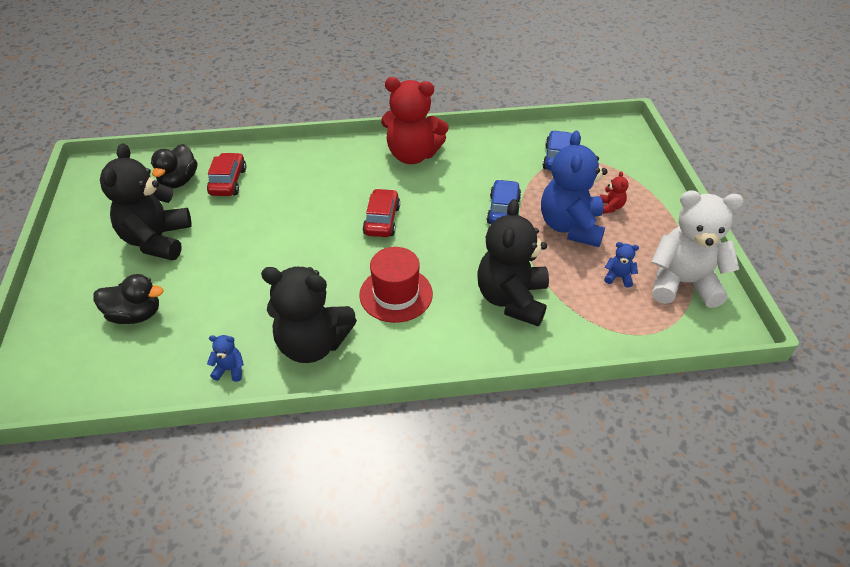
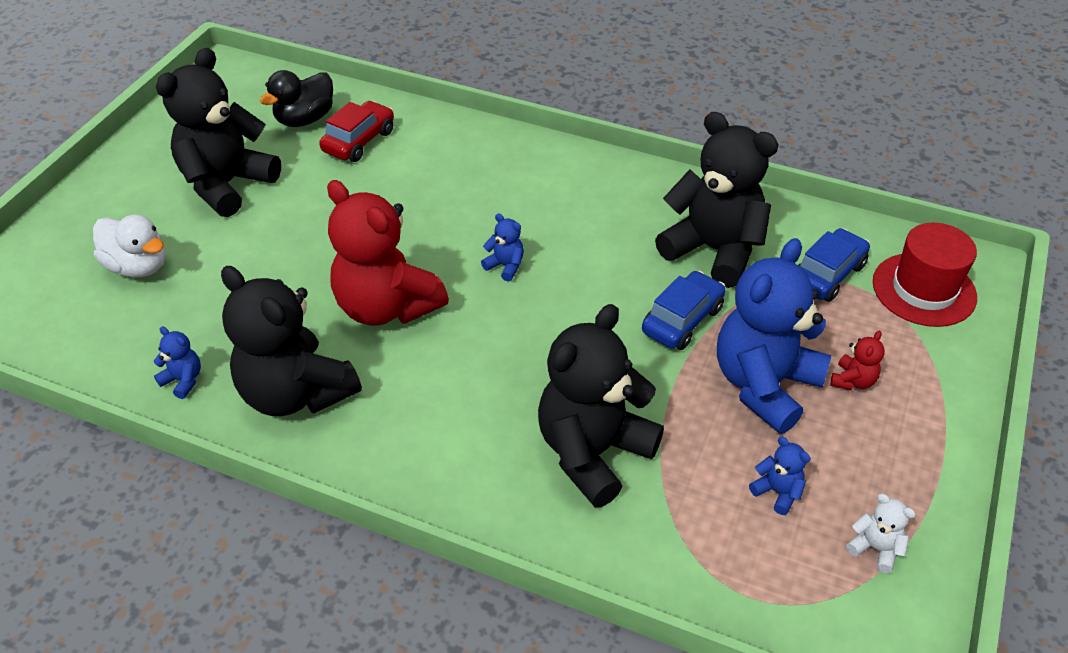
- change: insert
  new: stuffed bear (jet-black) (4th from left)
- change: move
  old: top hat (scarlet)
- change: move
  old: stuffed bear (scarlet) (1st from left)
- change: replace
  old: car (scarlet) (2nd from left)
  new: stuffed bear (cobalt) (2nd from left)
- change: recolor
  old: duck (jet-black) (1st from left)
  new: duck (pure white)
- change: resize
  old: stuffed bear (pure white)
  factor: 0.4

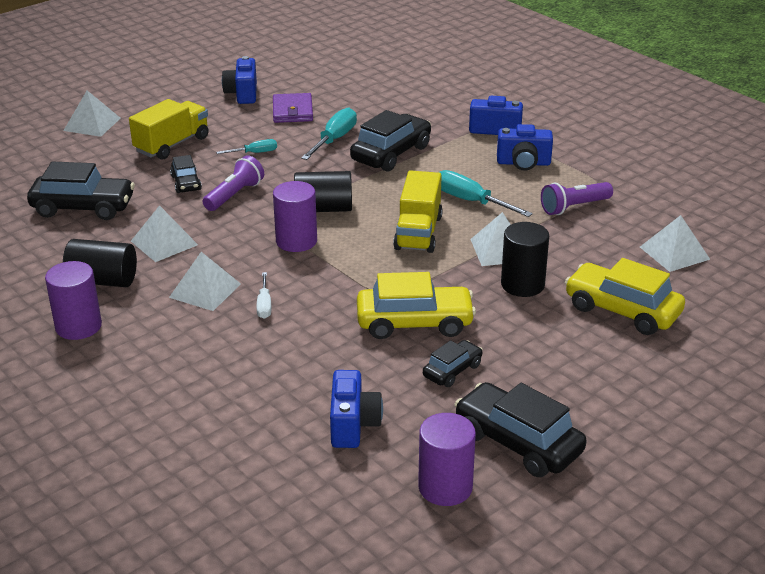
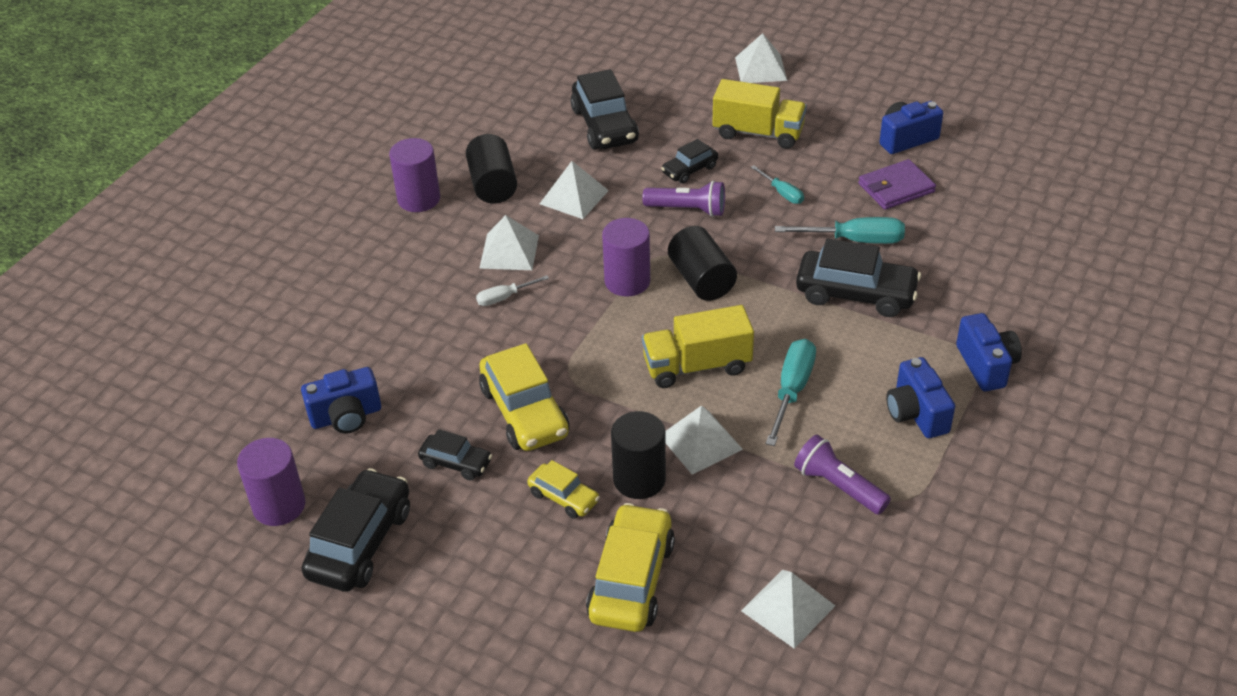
- change: insert
  new: car (yellow) (2nd from left)

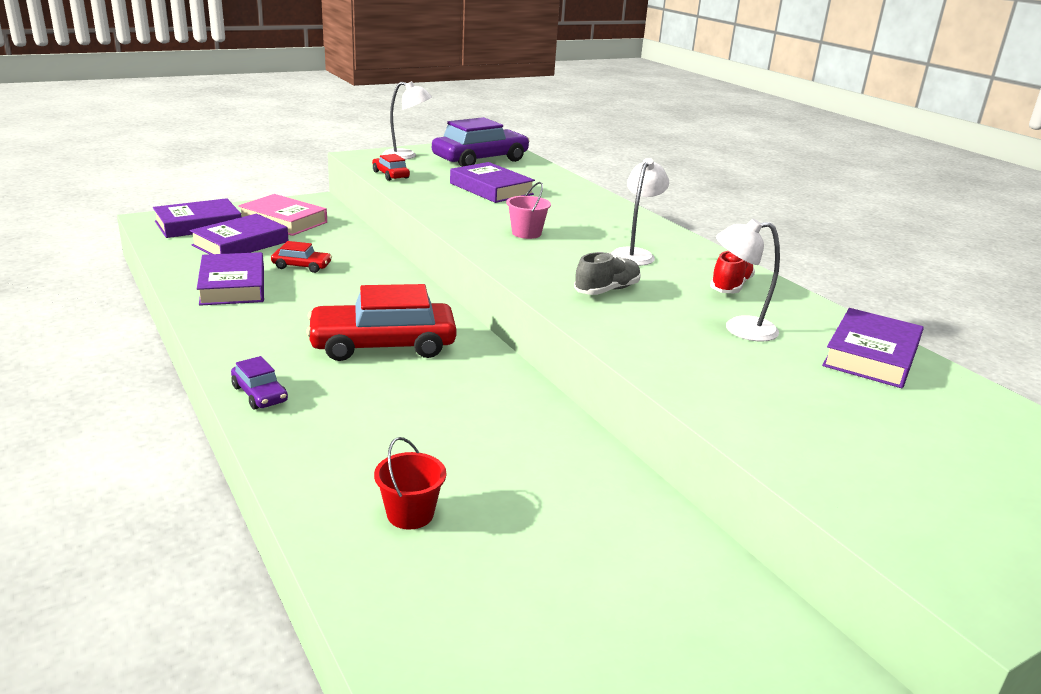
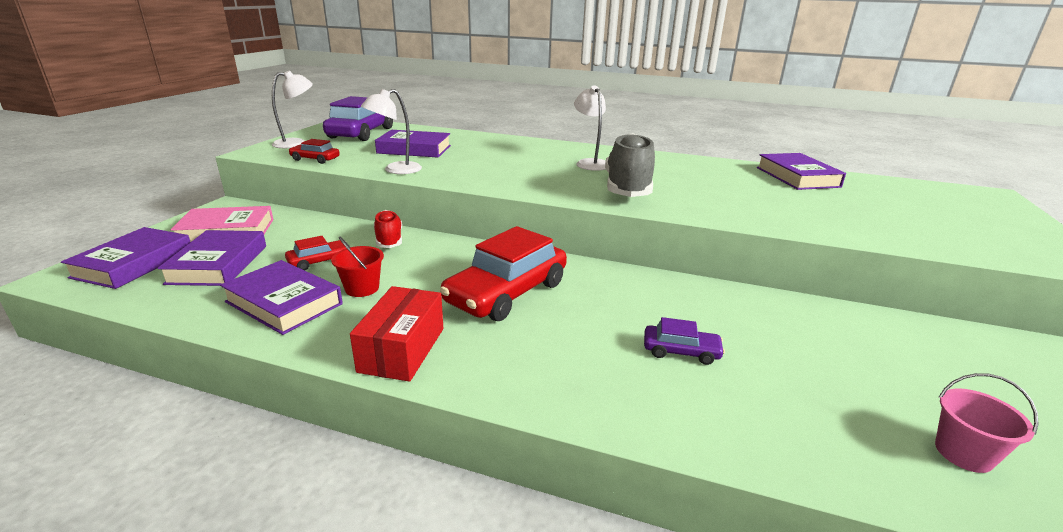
- change: insert
  new: box (scarlet)
- change: move
  old: car (purple) (1st from left in the first image)
  new: car (purple) (2nd from left)
- change: move
  old: pail (scarlet)
- change: move
  old: pail (pink)
- change: move
  old: sneaker (scarlet)
- change: move
  old: reading lamp (pure white) (3rd from left in the first image)
  new: reading lamp (pure white) (2nd from left)
- change: resize
  old: sneaker (gray)
  factor: 1.74

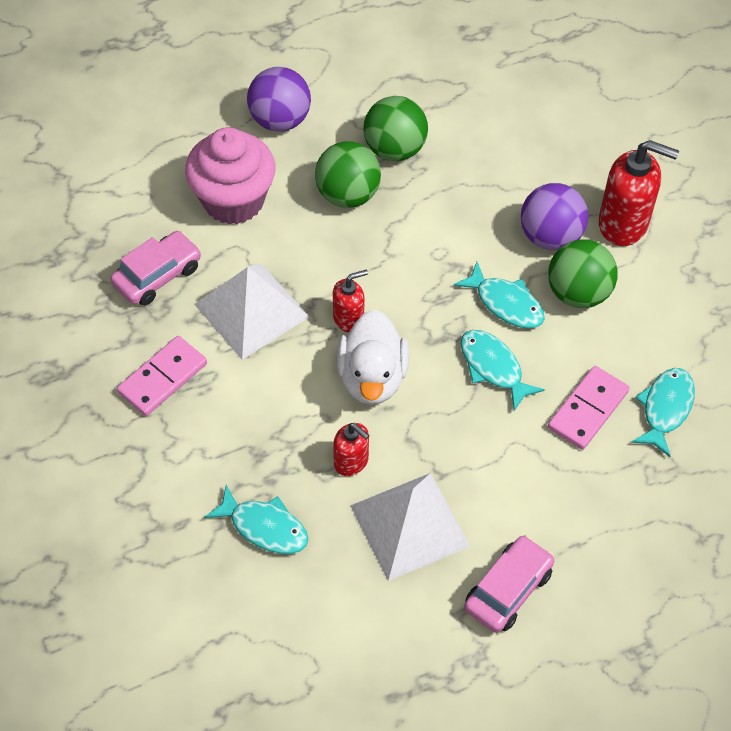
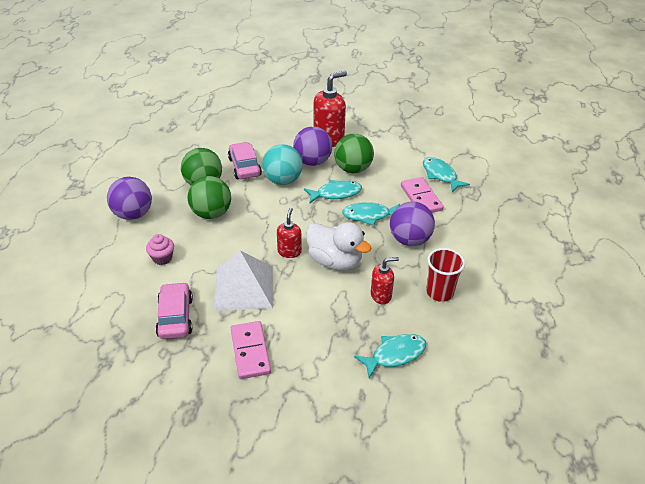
- change: insert
  new: play ball (aqua)
- change: insert
  new: play ball (purple) (3rd from left)
- change: move
  old: car (pink) (2nd from left)
- change: replace
  old: pyramid shape (pure white) (2nd from left)
  new: cup (scarlet)
- change: resize
  old: muffin (pink)
  factor: 0.45

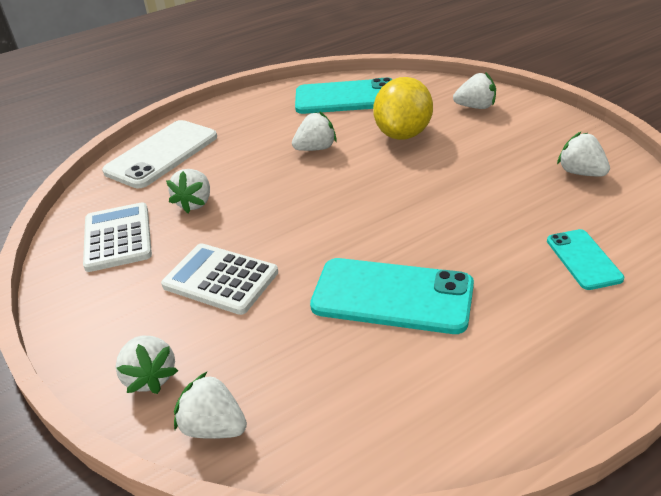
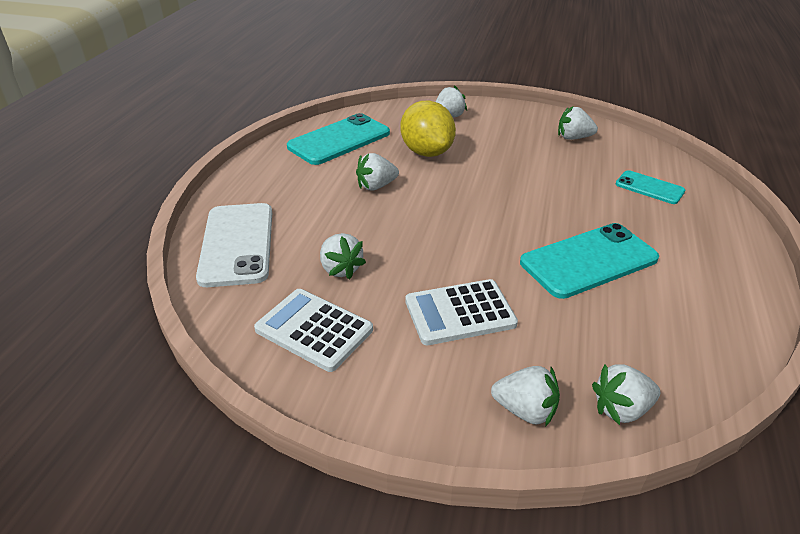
- change: rotate
  old: toy strawberry (pure white) (4th from left in the first image)
  degrees: -135

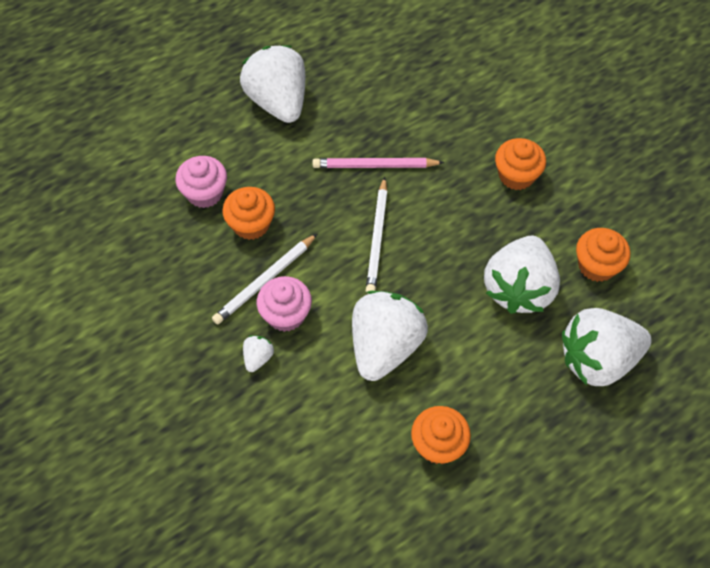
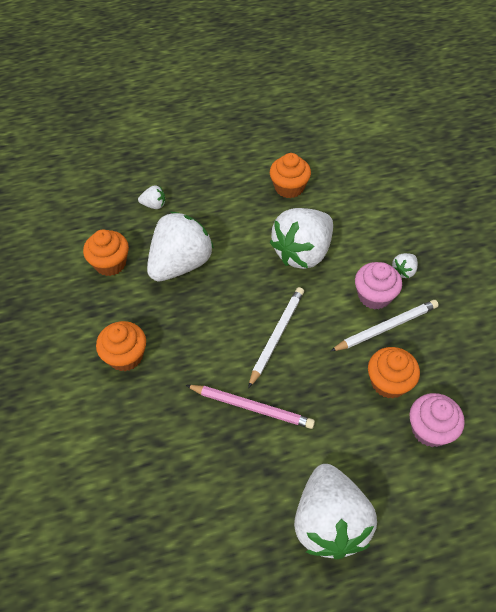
- change: resize
  old: toy strawberry (pure white) (5th from left in the first image)
  factor: 0.41

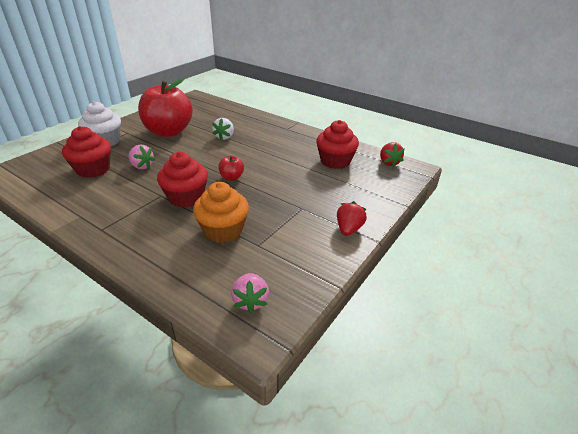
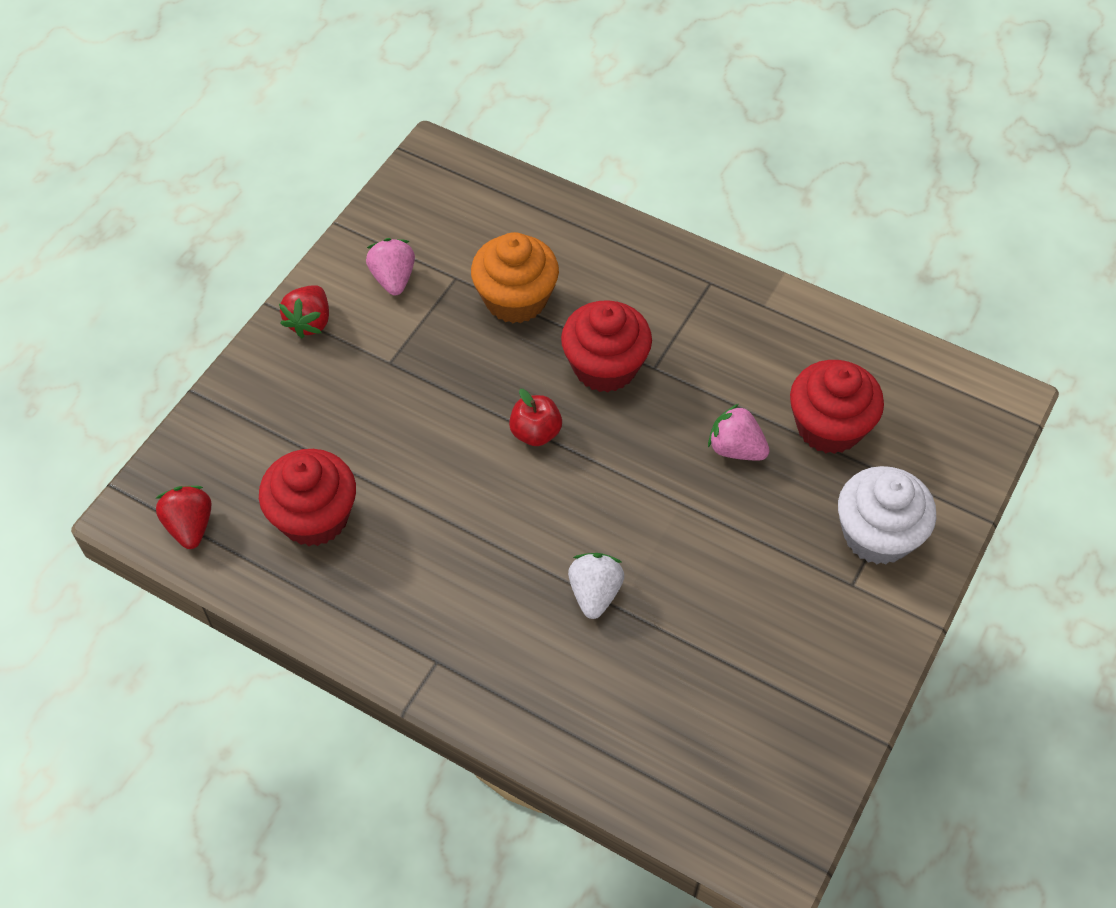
- change: delete
  old: apple (scarlet) (1st from left)
- change: move
  old: toy strawberry (pink) (2nd from left in the first image)
  new: toy strawberry (pink) (1st from left)

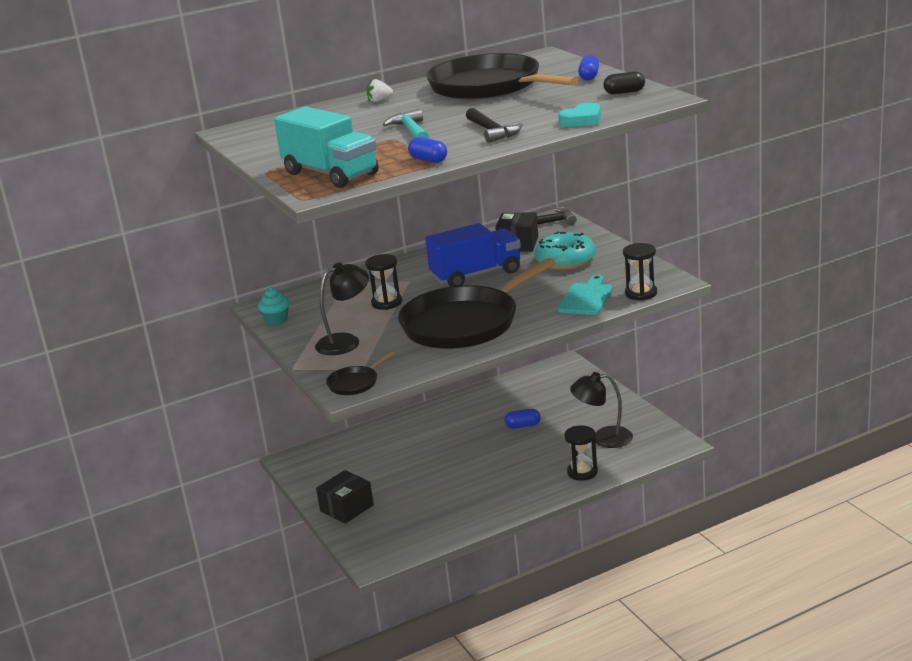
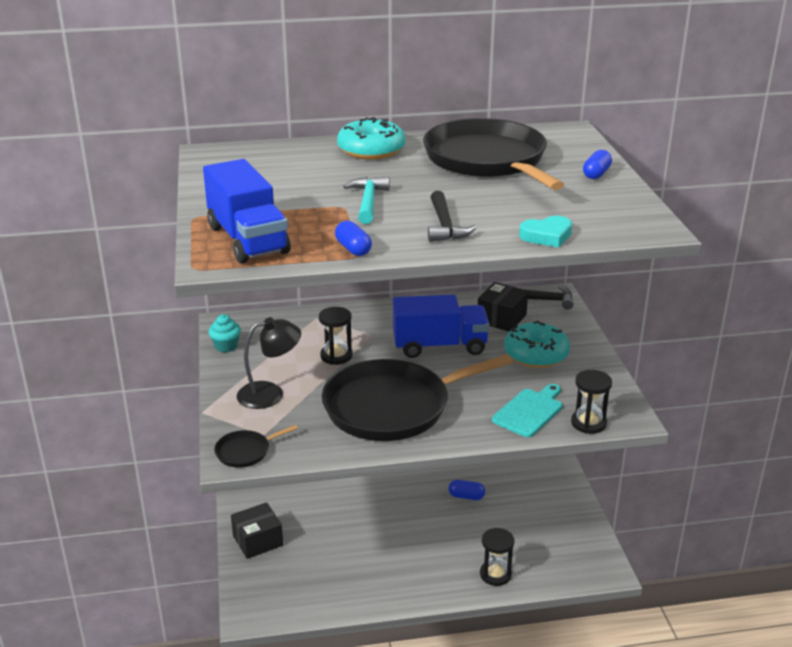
- change: delete
  old: reading lamp (jet-black) (2nd from left)
- change: delete
  old: capsule (jet-black)
- change: replace
  old: toy strawberry (pure white)
  new: doughnut (aqua) (1st from left)
- change: recolor
  old: lorry (aqua)
  new: lorry (cobalt) (1st from left)

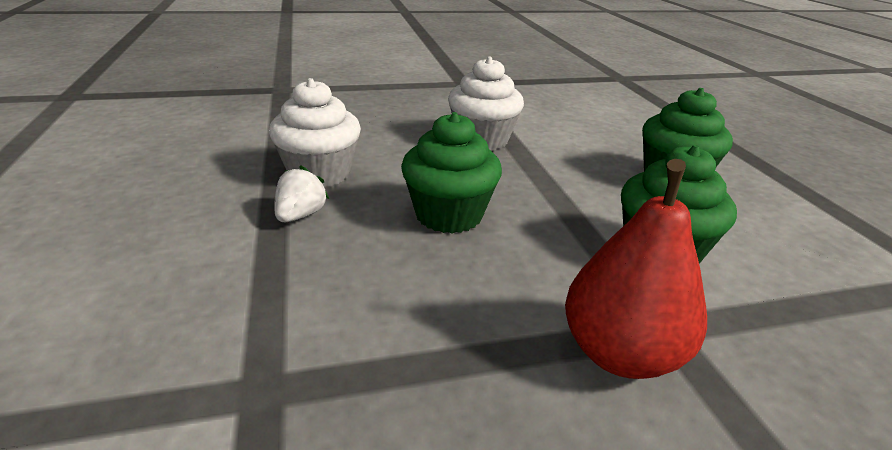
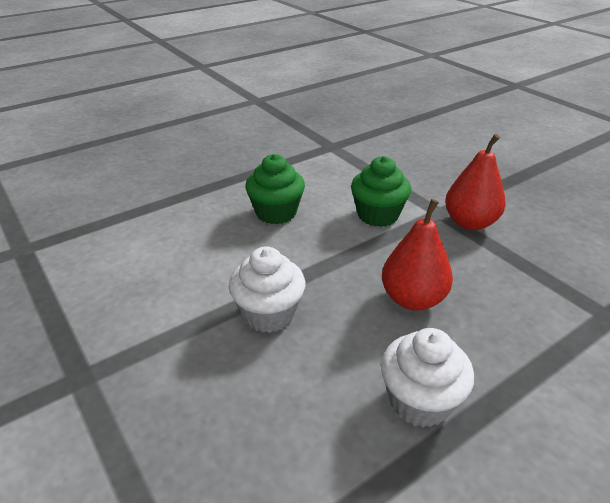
- change: delete
  old: toy strawberry (pure white)
- change: replace
  old: muffin (leaf-green) (1st from left)
  new: toy pear (scarlet) (1st from left)

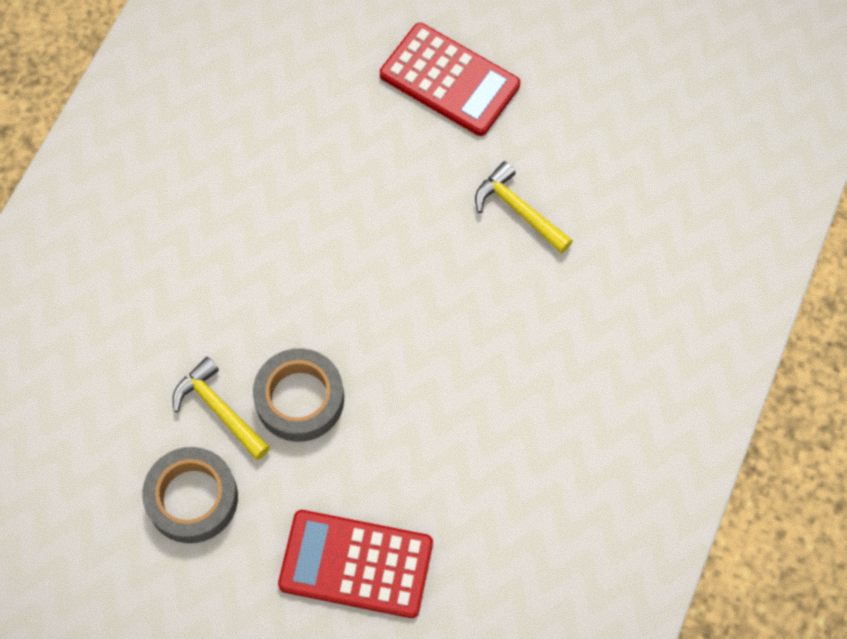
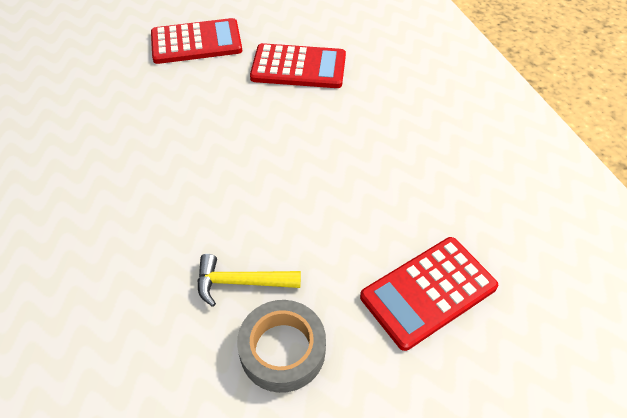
- change: delete
  old: sticky tape (gray) (2nd from left)
- change: replace
  old: carpenter's hammer (yellow) (2nd from left)
  new: adding machine (scarlet) (2nd from left)

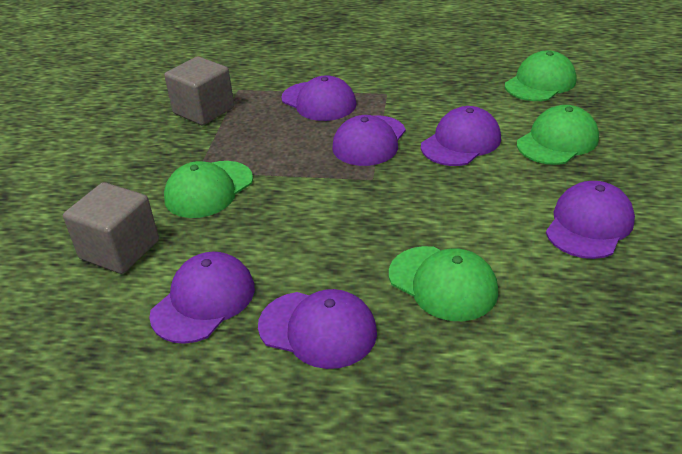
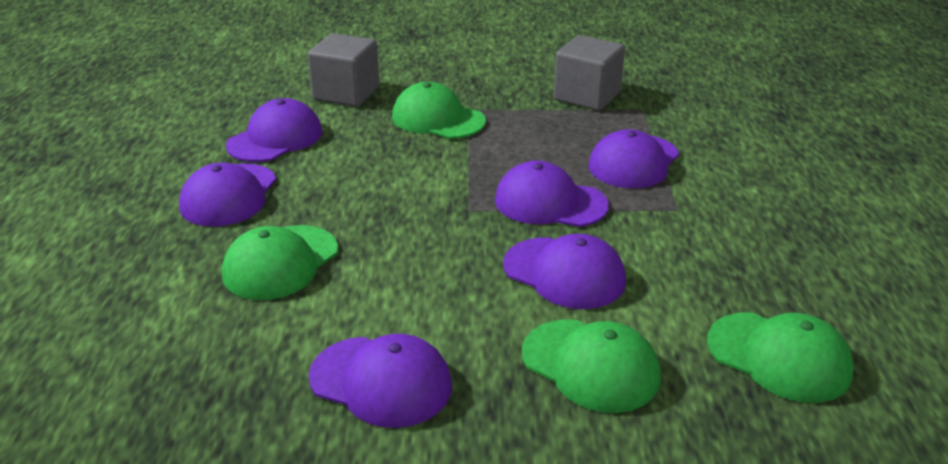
- change: rotate
  old: cap (purple) (1st from left in the first image)
  degrees: -75

